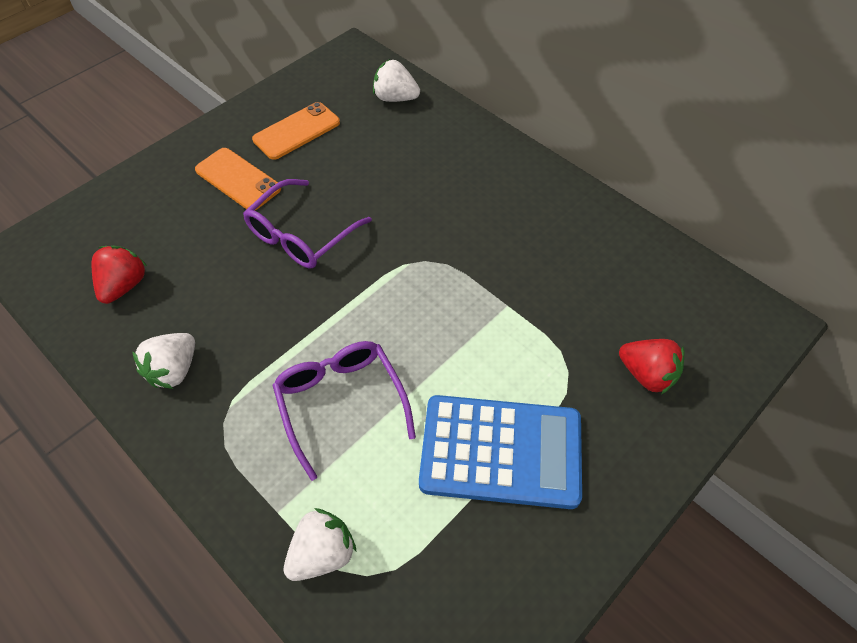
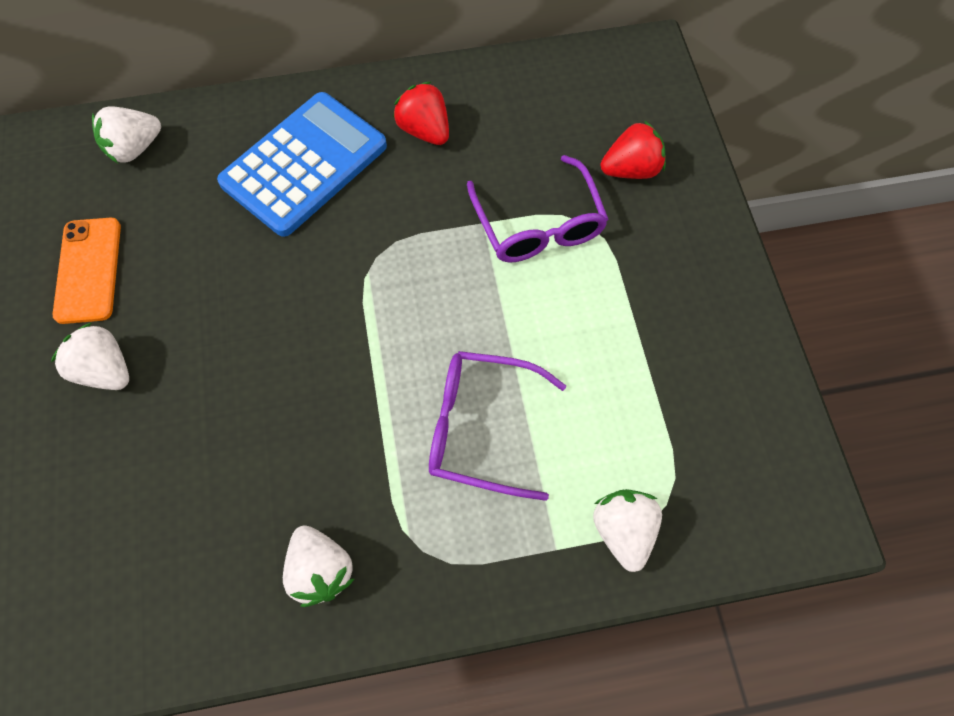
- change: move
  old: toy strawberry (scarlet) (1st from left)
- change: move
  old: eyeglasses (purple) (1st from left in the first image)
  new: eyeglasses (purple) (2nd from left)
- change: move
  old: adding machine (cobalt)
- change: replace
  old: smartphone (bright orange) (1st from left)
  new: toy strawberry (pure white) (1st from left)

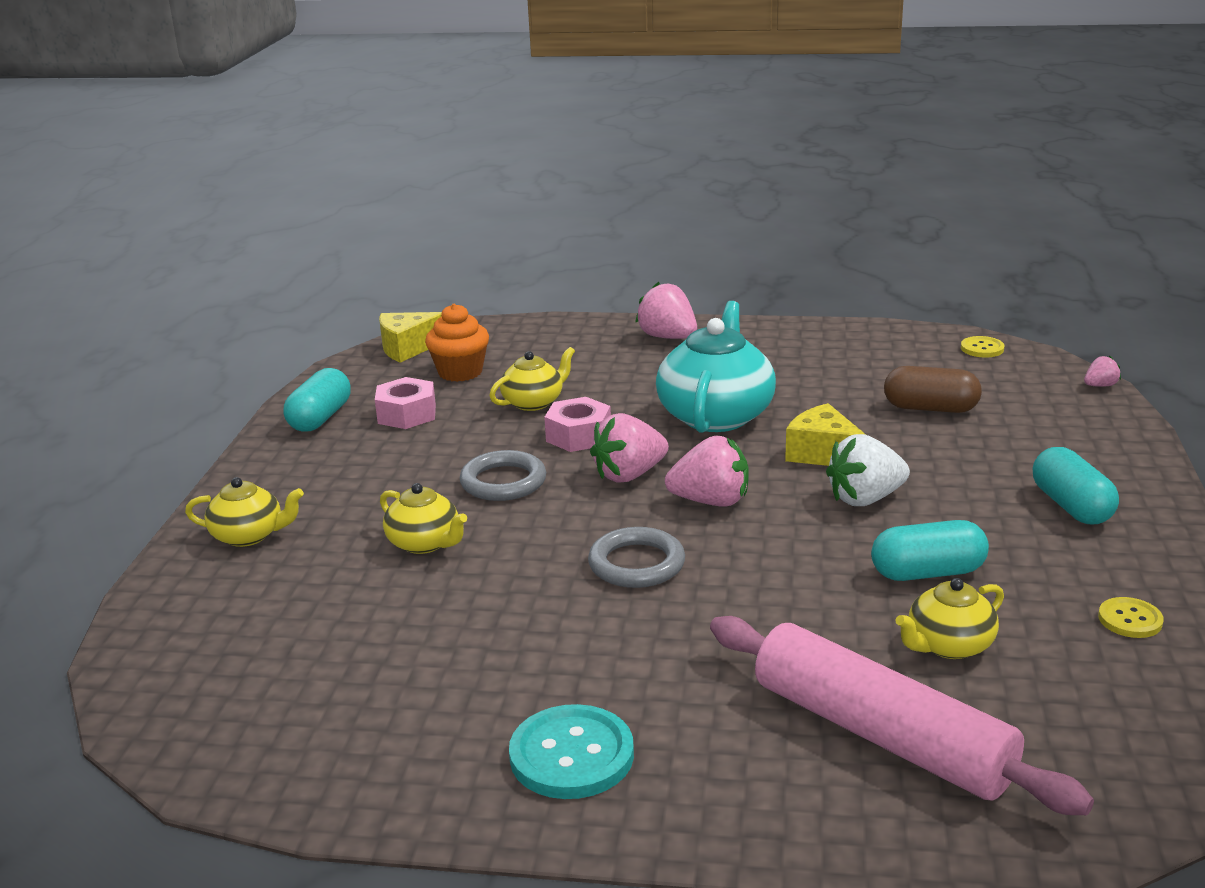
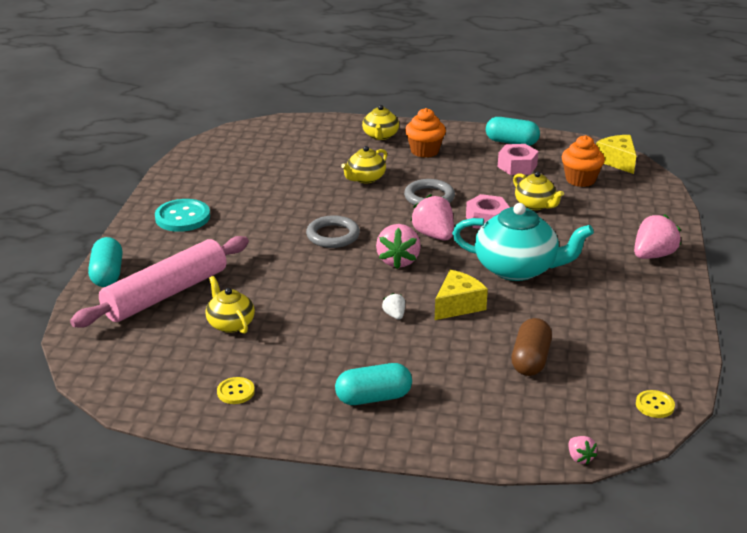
- change: insert
  new: muffin (bright orange) (1st from left)
- change: move
  old: capsule (aqua) (2nd from left in the first image)
  new: capsule (aqua) (1st from left)
- change: resize
  old: toy strawberry (pure white)
  factor: 0.5

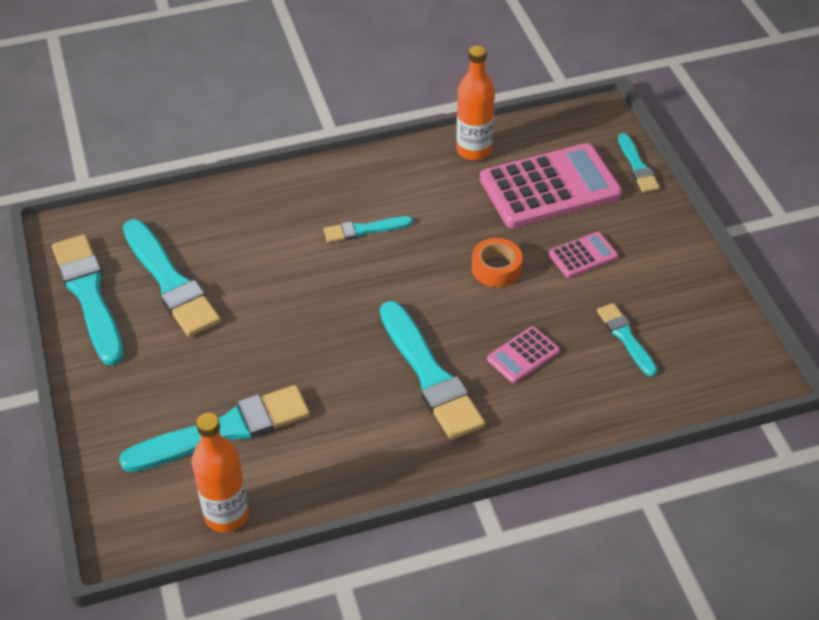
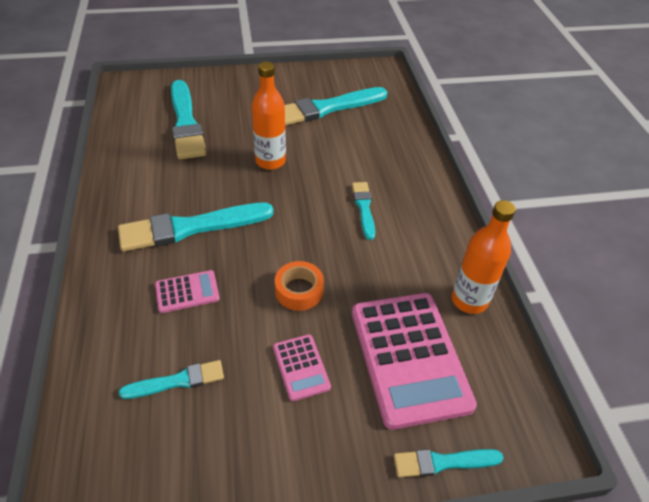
- change: delete
  old: paint brush (aqua) (1st from left)
- change: move
  old: drink bottle (bright orange) (1st from left)
- change: rotate
  old: adding machine (pink) (1st from left)
  degrees: 105

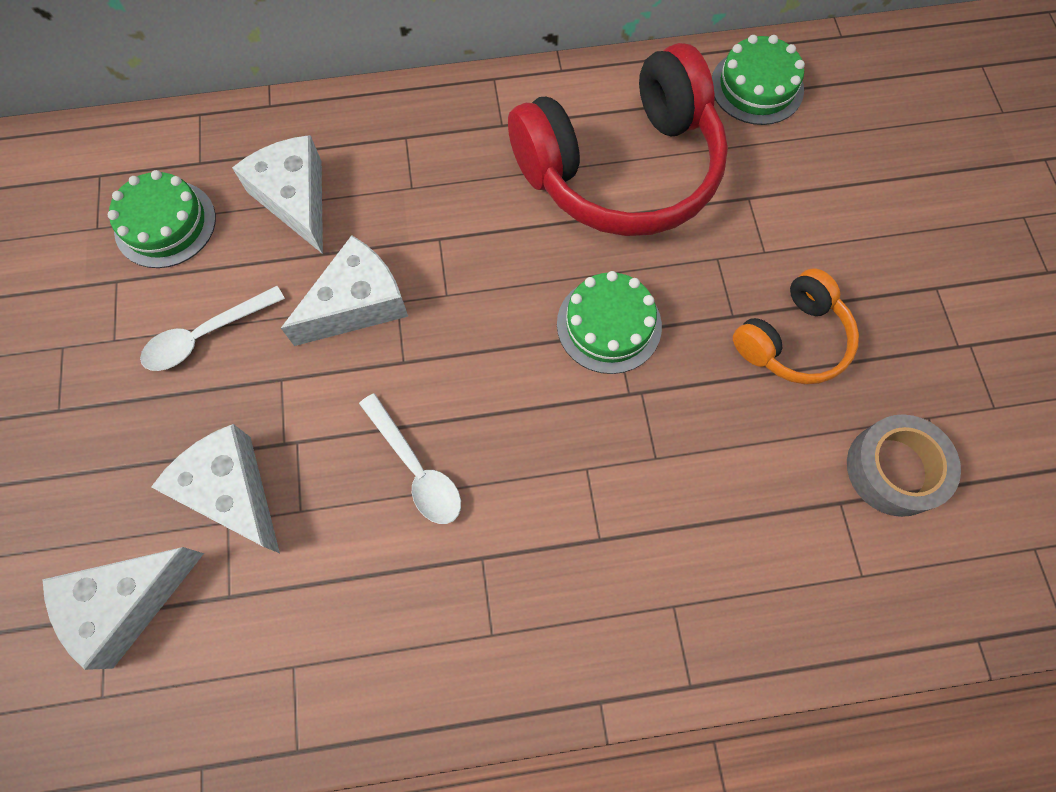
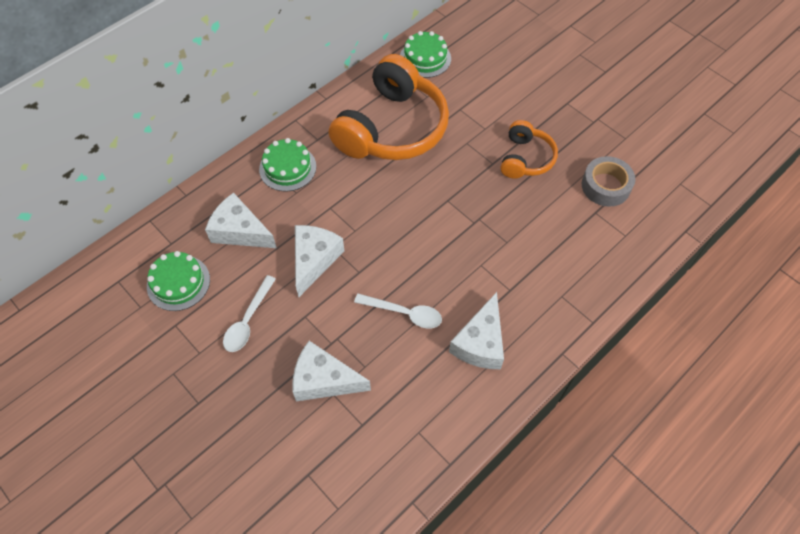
- change: move
  old: cheese wedge (pure white) (1st from left in the first image)
  new: cheese wedge (pure white) (4th from left)
- change: move
  old: gateau (leaf-green) (2nd from left)
- change: recolor
  old: over-ear headphones (scarlet)
  new: over-ear headphones (bright orange) (1st from left)

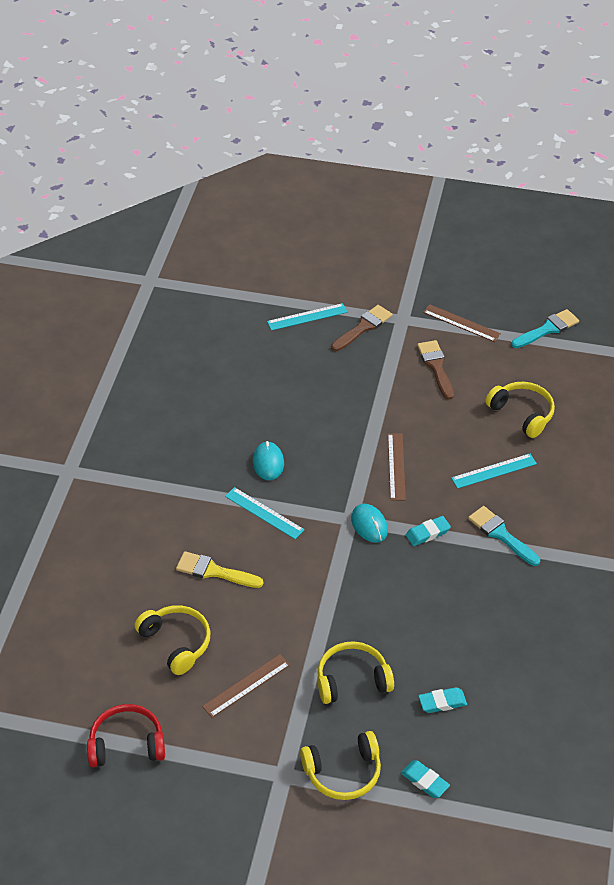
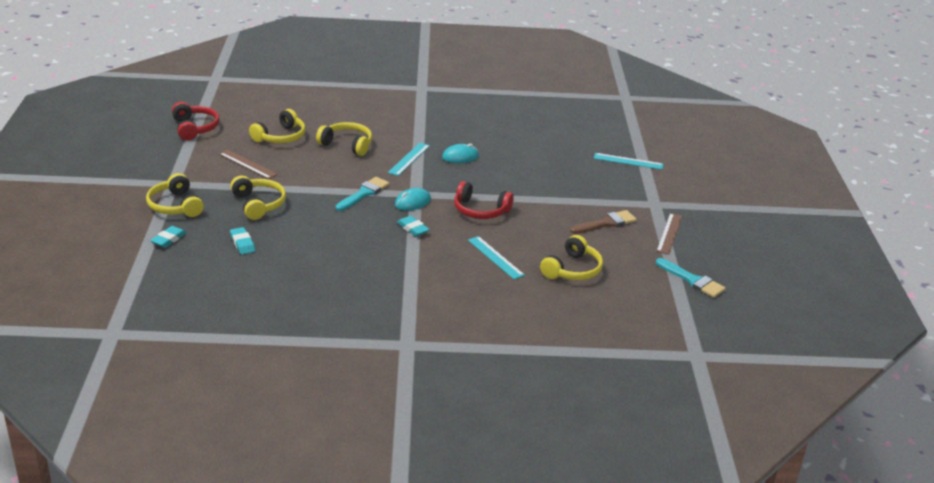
- change: delete
  old: paint brush (russet) (1st from left)
- change: move
  old: paint brush (aqua) (1st from left)
- change: replace
  old: paint brush (yellow)
  new: over-ear headphones (yellow) (4th from left)
- change: replace
  old: ruler (russet) (2nd from left)
  new: over-ear headphones (scarlet) (2nd from left)
- change: rotate
  old: ruler (aqua) (2nd from left in the first image)
  degrees: -45

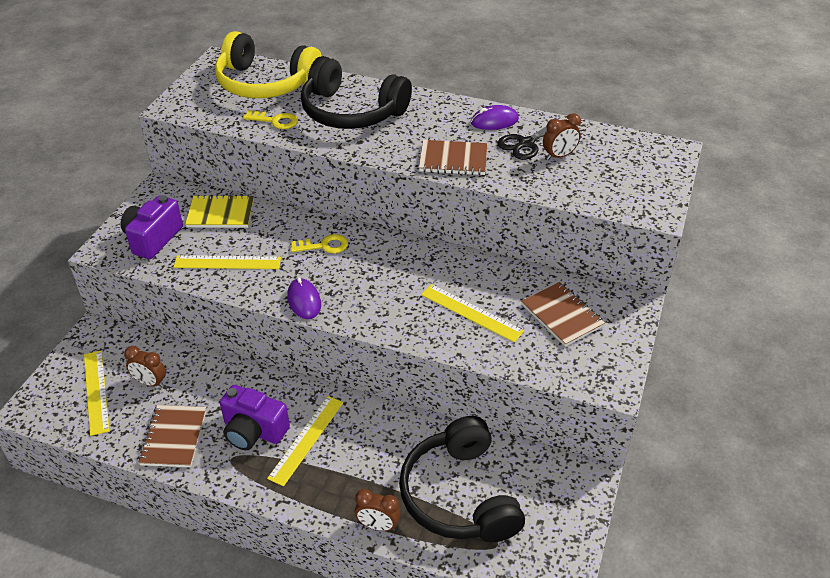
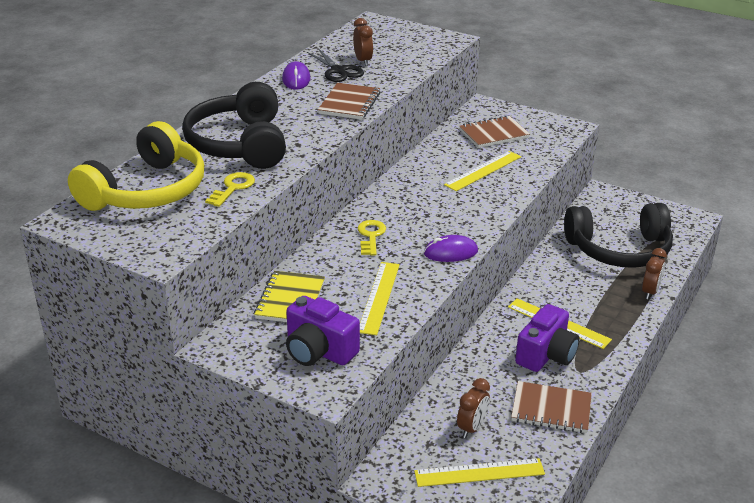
- change: rotate
  old: over-ear headphones (jet-black) (1st from left)
  degrees: 135

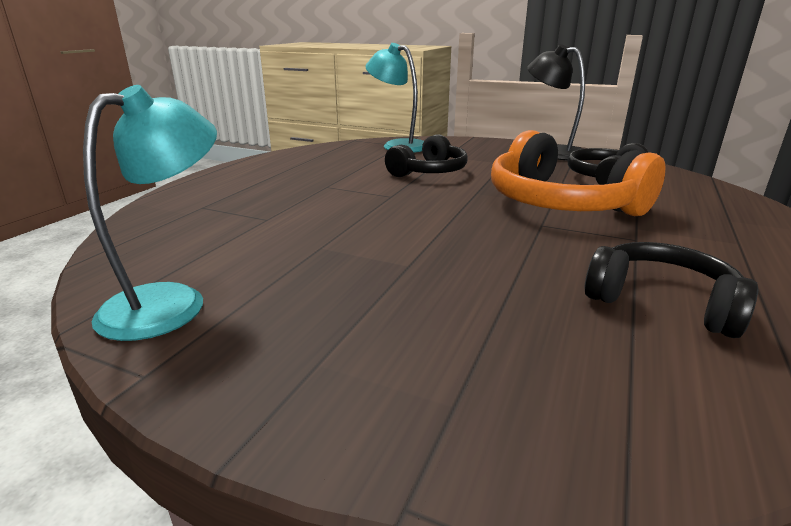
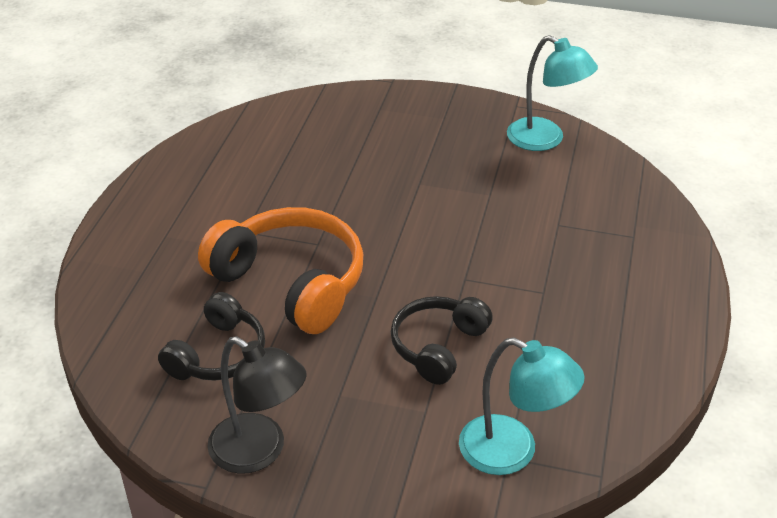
- change: delete
  old: over-ear headphones (jet-black) (3rd from left)
- change: rotate
  old: reading lamp (aqua) (1st from left in the first image)
  degrees: -75

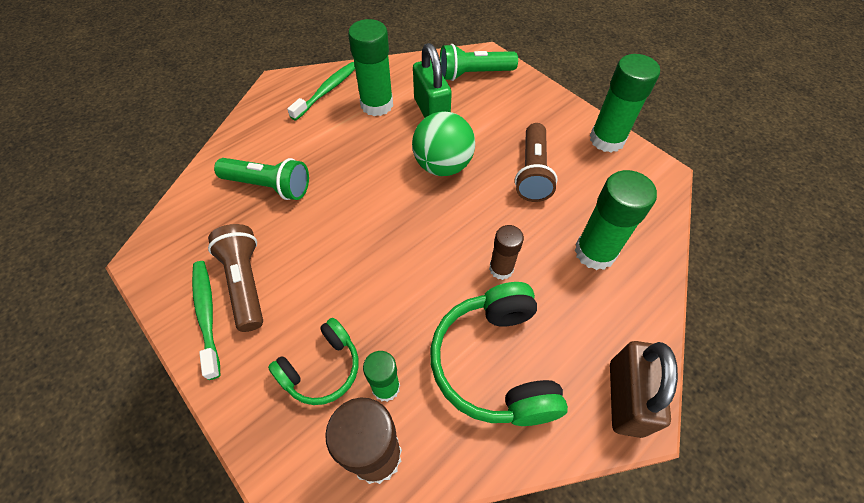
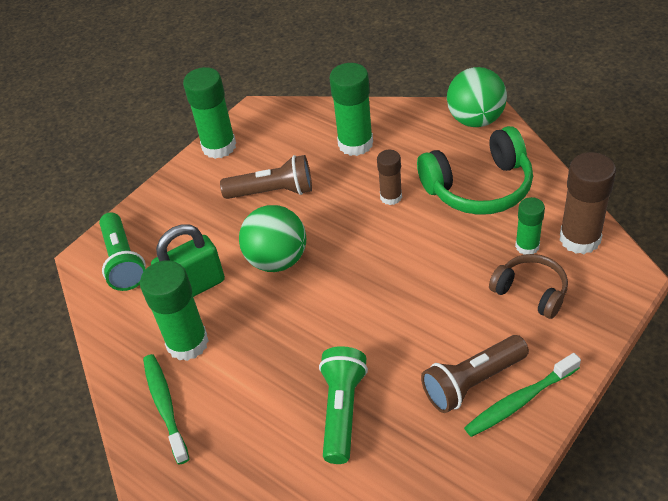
- change: replace
  old: small lock (russet)
  new: play ball (leaf-green) (2nd from left)
- change: recolor
  old: over-ear headphones (leaf-green) (1st from left)
  new: over-ear headphones (russet)
- change: rotate
  old: dental brush (leaf-green) (2nd from left in the first image)
  degrees: 45

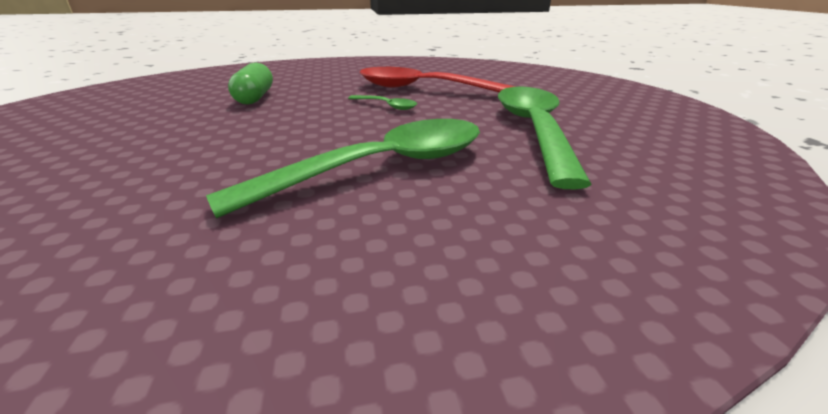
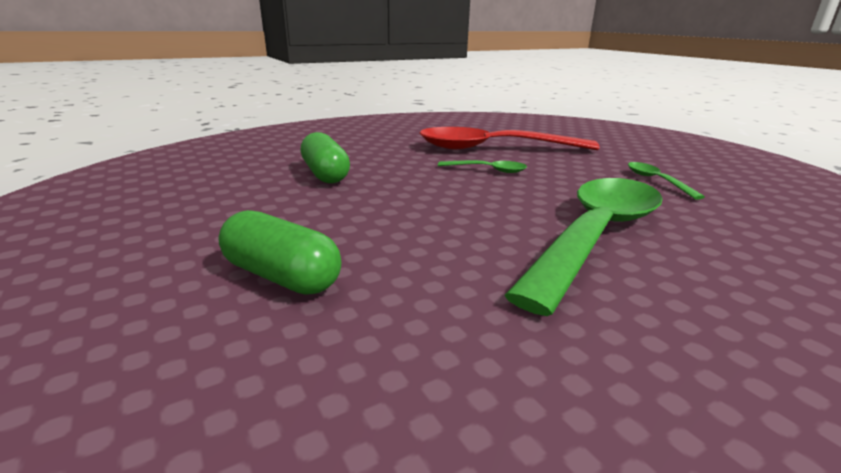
- change: insert
  new: capsule (leaf-green) (1st from left)
- change: resize
  old: teaspoon (leaf-green) (3rd from left)
  factor: 0.43

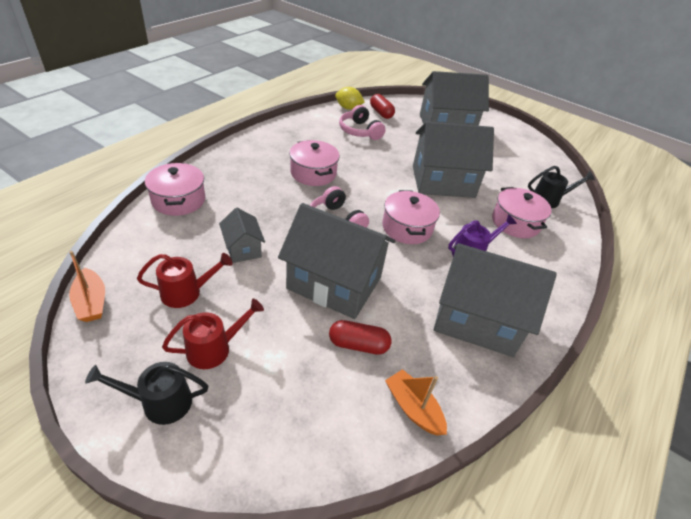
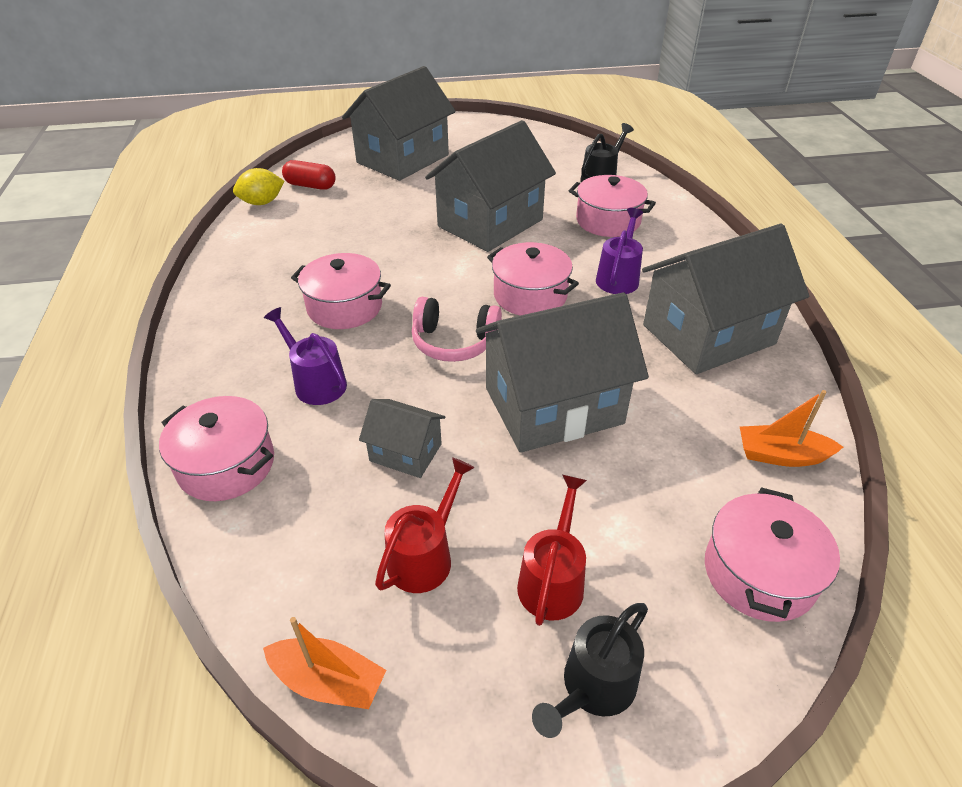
- change: delete
  old: capsule (scarlet) (1st from left)
- change: delete
  old: over-ear headphones (pink) (2nd from left)
- change: insert
  new: watering can (purple) (1st from left)
- change: insert
  new: pot (pink) (5th from left)

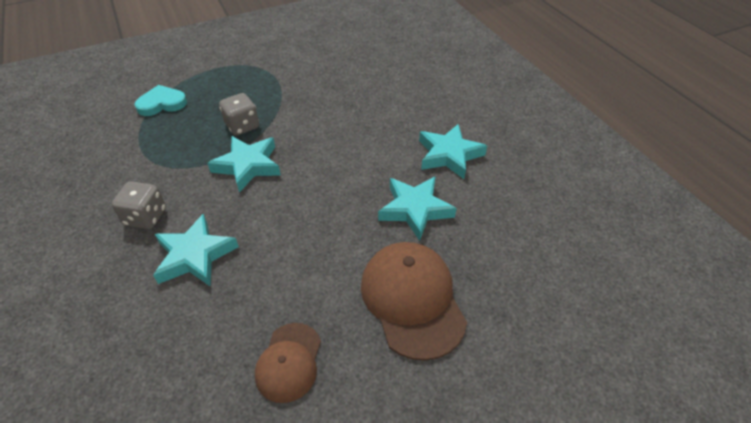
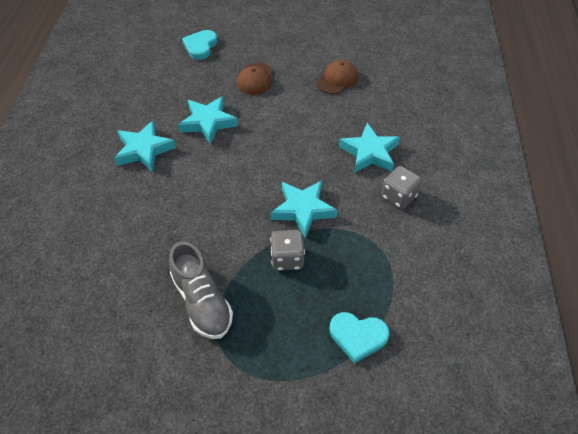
- change: insert
  new: sneaker (gray)
- change: insert
  new: heart (aqua) (1st from left)
- change: resize
  old: cap (russet) (2nd from left in the first image)
  factor: 0.59

